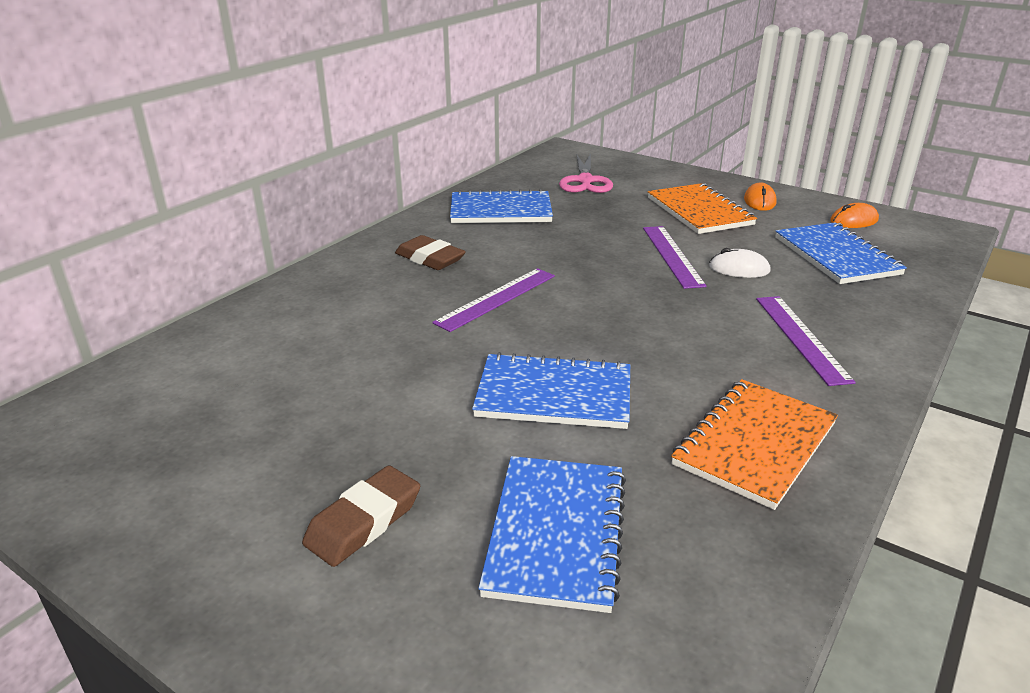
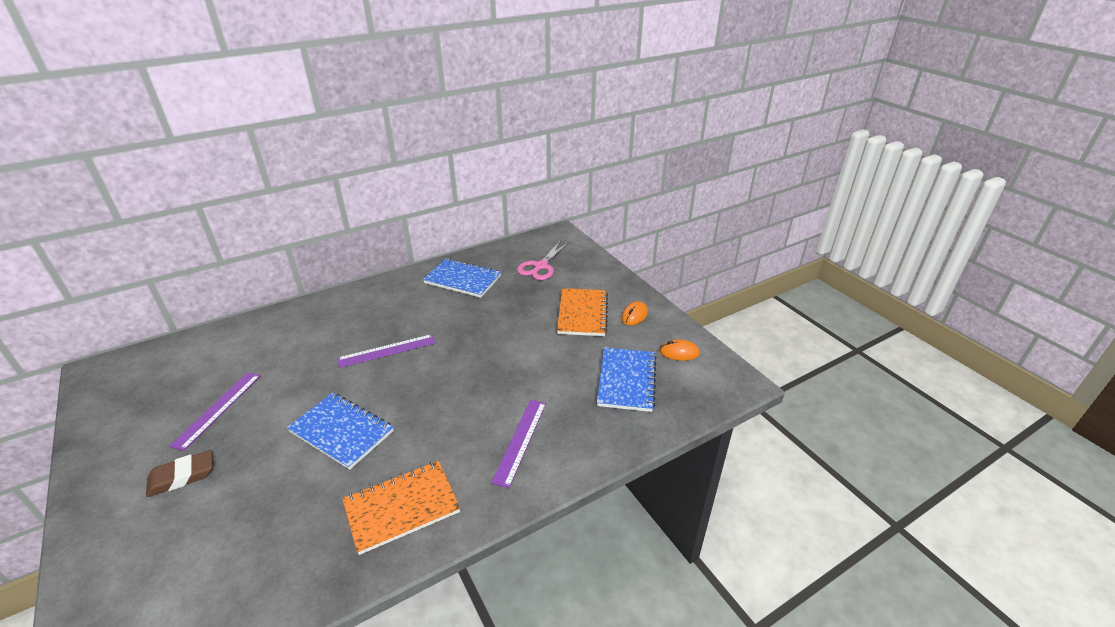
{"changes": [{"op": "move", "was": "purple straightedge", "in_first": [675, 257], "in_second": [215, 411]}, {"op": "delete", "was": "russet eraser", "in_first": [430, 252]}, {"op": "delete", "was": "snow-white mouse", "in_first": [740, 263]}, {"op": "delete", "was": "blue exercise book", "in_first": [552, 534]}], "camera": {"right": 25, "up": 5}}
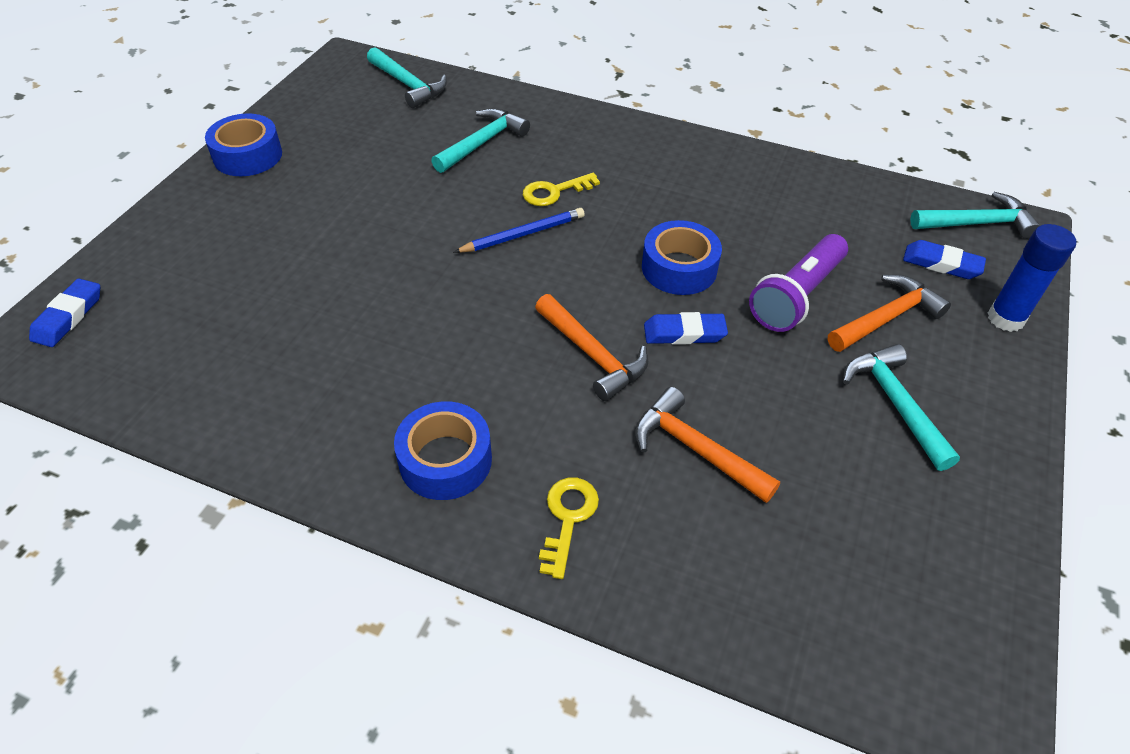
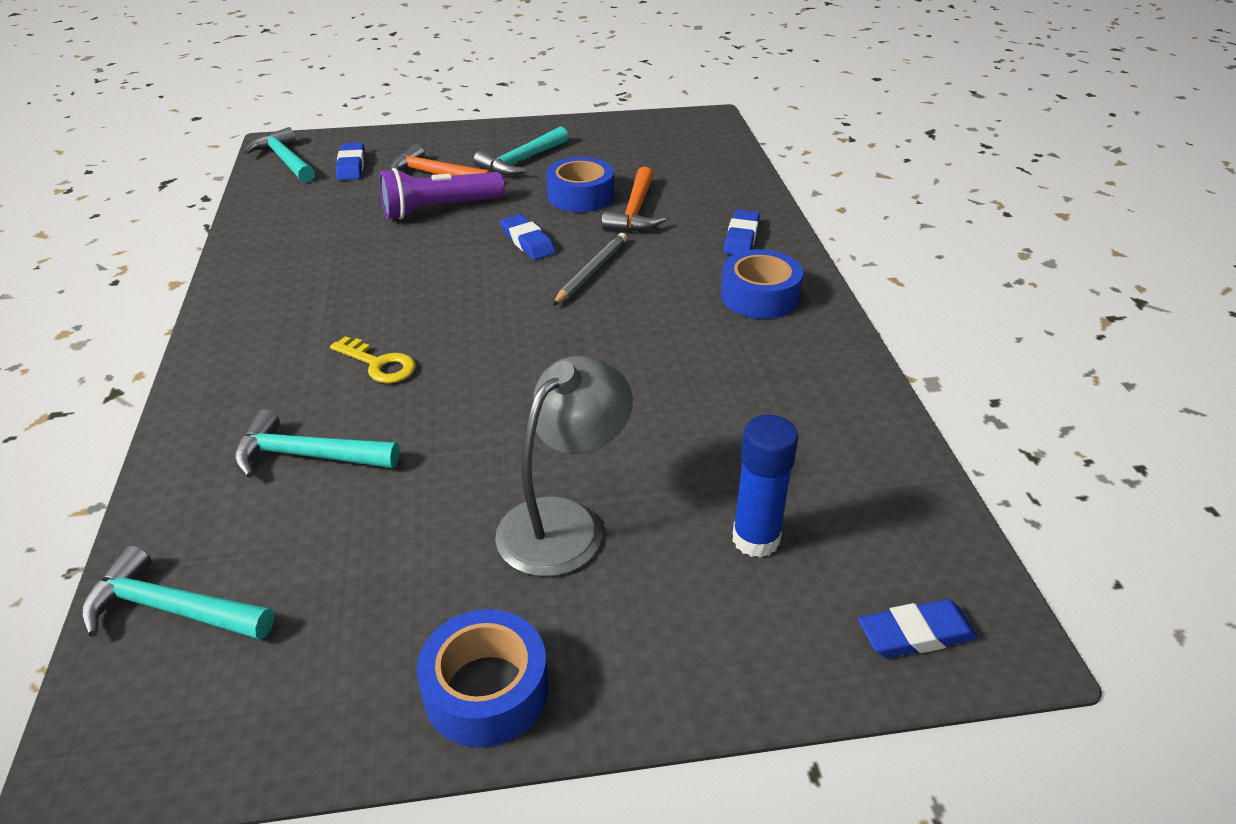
{"changes": [{"op": "rotate", "was": "teal hammer", "in_first": [407, 77], "in_second": [177, 592], "clockwise": -90}, {"op": "delete", "was": "blue pencil", "in_first": [519, 230]}, {"op": "move", "was": "blue tape", "in_first": [682, 257], "in_second": [580, 184]}, {"op": "move", "was": "blue stick of glue", "in_first": [1032, 278], "in_second": [765, 486]}, {"op": "rotate", "was": "purple pocket torch", "in_first": [798, 283], "in_second": [442, 194], "clockwise": 150}, {"op": "replace", "was": "orange-coloured hammer", "now": "grey pencil", "in_first": [592, 347], "in_second": [589, 269]}, {"op": "replace", "was": "bright yellow key", "now": "blue eraser", "in_first": [569, 528], "in_second": [742, 232]}, {"op": "insert", "now": "grey desk lamp", "in_second": [564, 466]}], "camera": {"right": -120, "up": -10}}
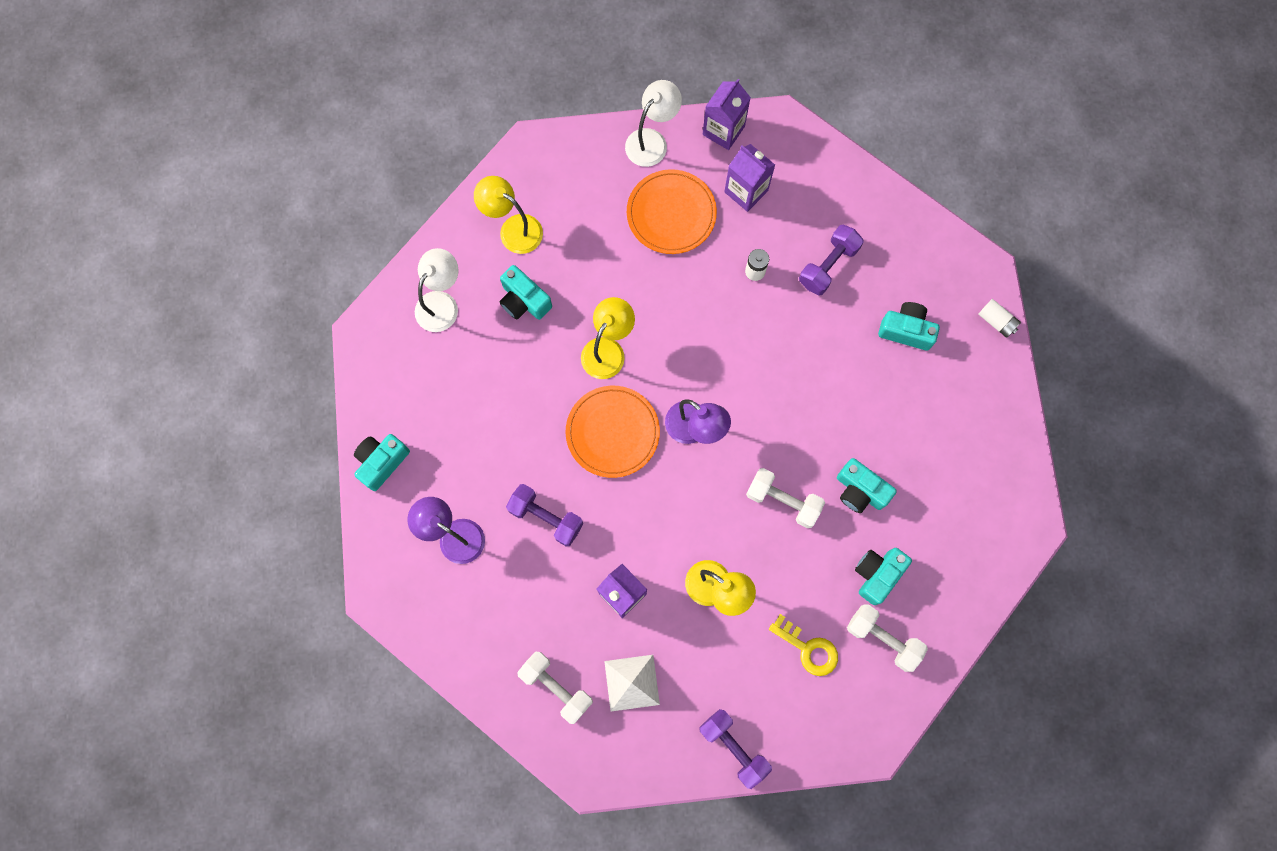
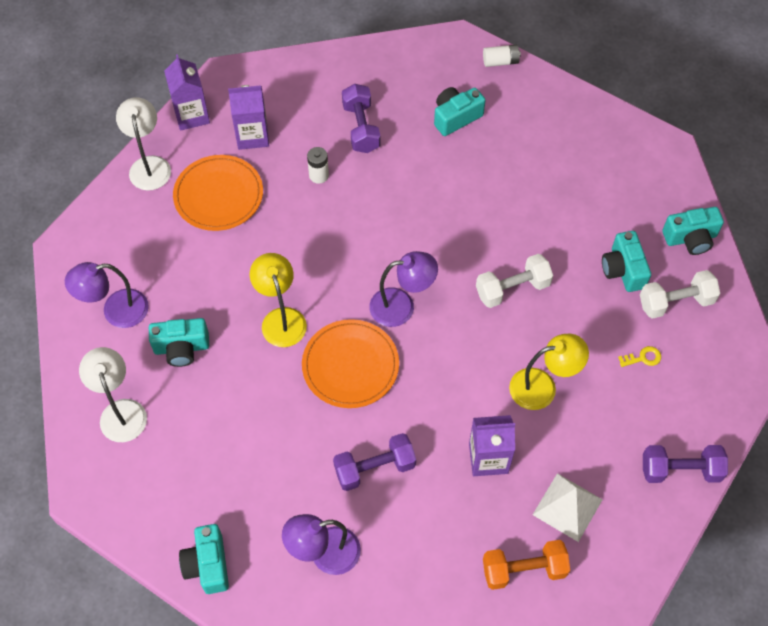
{"changes": [{"op": "recolor", "was": "bright yellow desk lamp", "now": "purple desk lamp", "in_first": [508, 215], "in_second": [107, 295]}, {"op": "move", "was": "teal compact camera", "in_first": [867, 485], "in_second": [693, 231]}, {"op": "resize", "was": "bright yellow key", "in_first": [803, 645], "in_second": [639, 356], "ratio": 0.58}, {"op": "recolor", "was": "snow-white free weight", "now": "orange-coloured free weight", "in_first": [555, 688], "in_second": [526, 565]}], "camera": {"right": -50, "up": -15}}
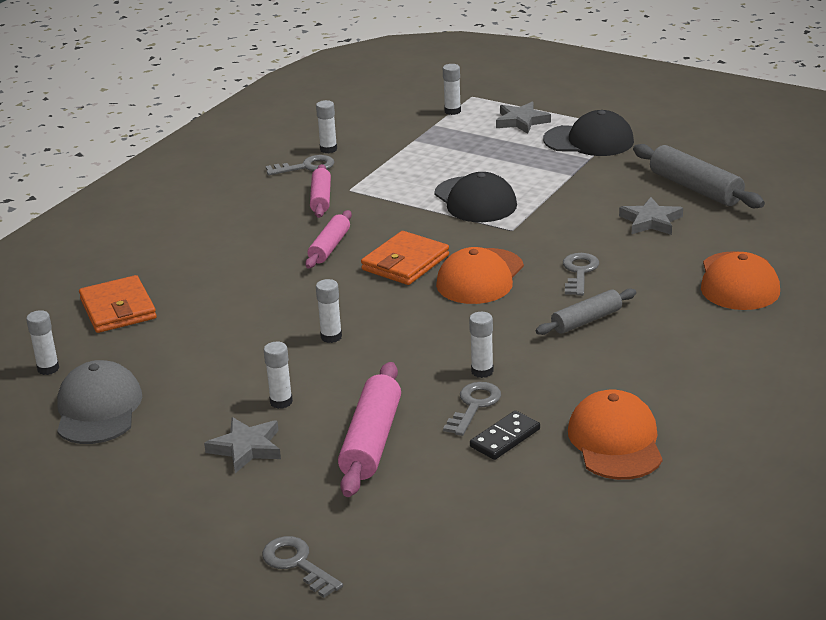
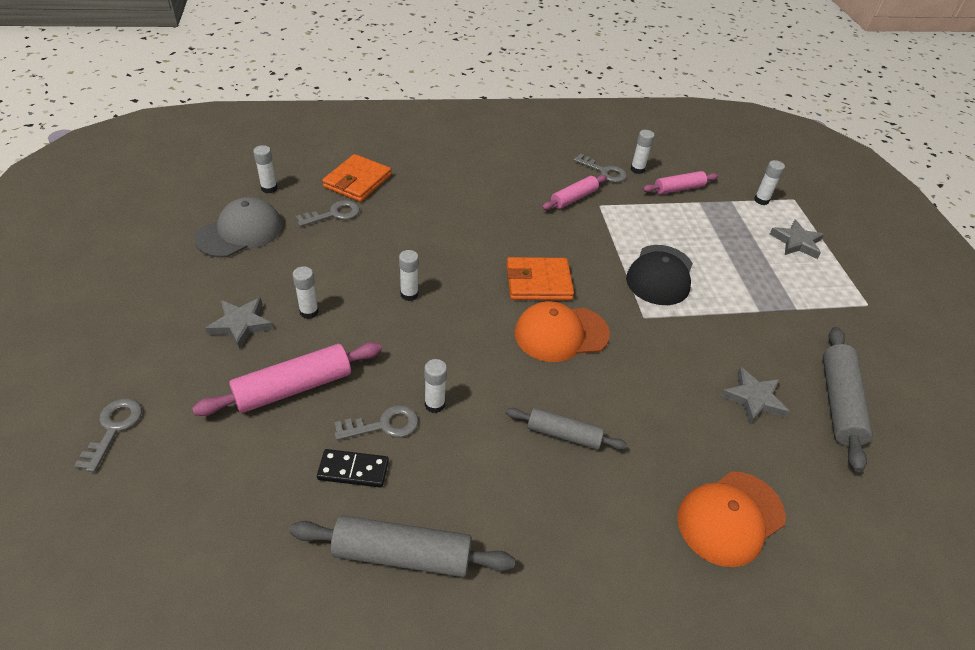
{"changes": [{"op": "delete", "was": "black cap", "in_first": [588, 133]}, {"op": "move", "was": "rose-pink dough roller", "in_first": [328, 239], "in_second": [680, 182]}, {"op": "move", "was": "grey key", "in_first": [581, 274], "in_second": [328, 213]}, {"op": "replace", "was": "orange-coloured cap", "now": "grey dough roller", "in_first": [615, 434], "in_second": [402, 546]}], "camera": {"right": 45, "up": 15}}
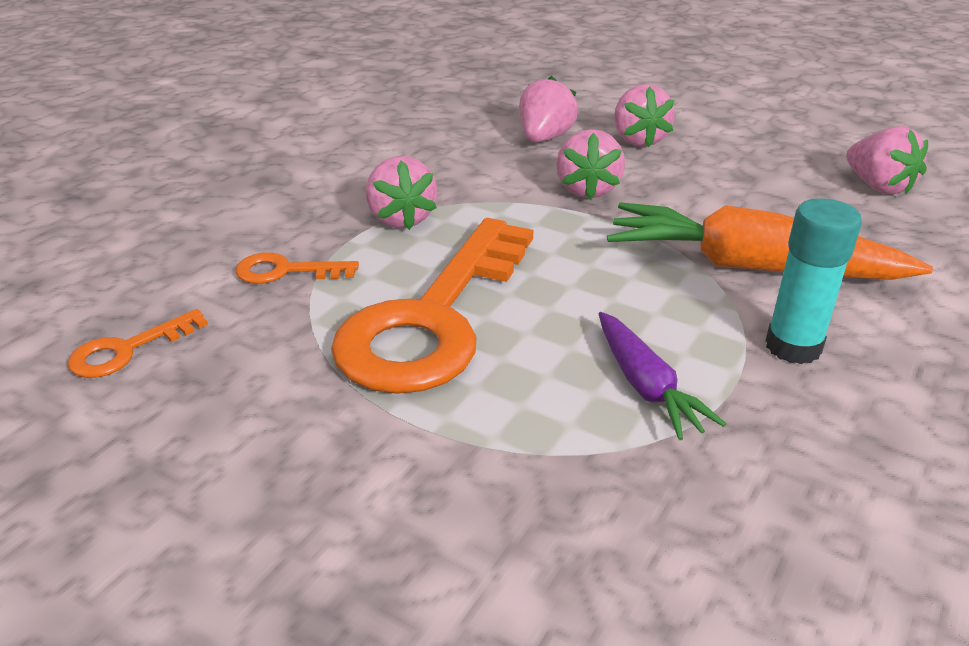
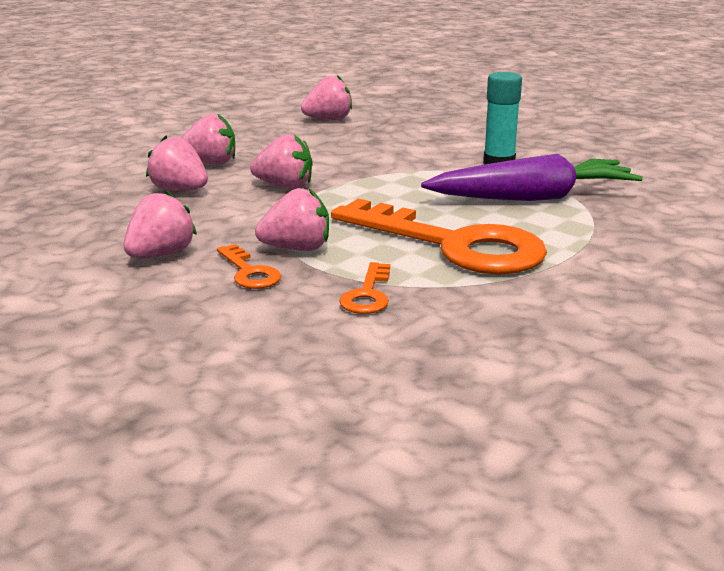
{"changes": [{"op": "delete", "was": "orange-coloured root vegetable", "in_first": [770, 241]}, {"op": "move", "was": "orange-coloured key", "in_first": [138, 343], "in_second": [249, 266]}, {"op": "resize", "was": "purple root vegetable", "in_first": [662, 376], "in_second": [532, 177], "ratio": 1.82}, {"op": "insert", "now": "rose-pink strawberry", "in_second": [160, 224]}], "camera": {"right": -80, "up": -10}}
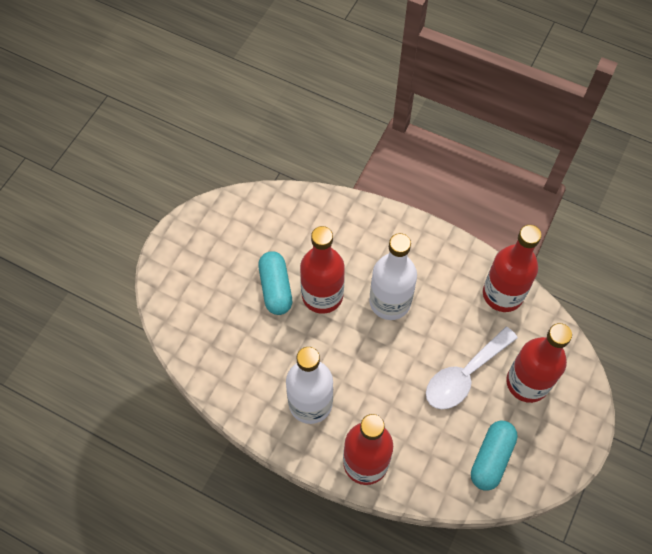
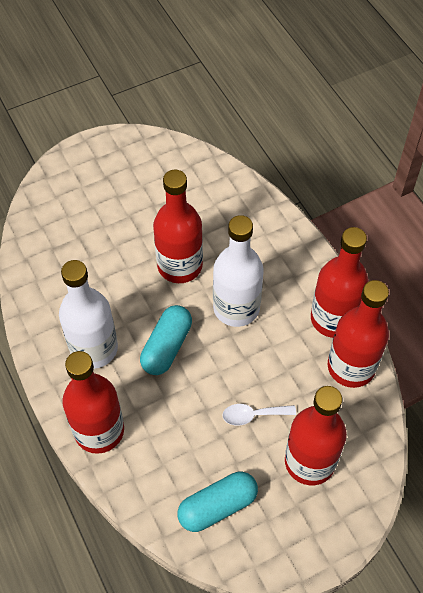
{"changes": [{"op": "move", "was": "teal capsule", "in_first": [275, 283], "in_second": [166, 340]}, {"op": "resize", "was": "snow-white tablespoon", "in_first": [472, 368], "in_second": [259, 414], "ratio": 0.54}, {"op": "insert", "now": "red drink bottle", "in_second": [340, 282]}], "camera": {"right": 35, "up": -5}}
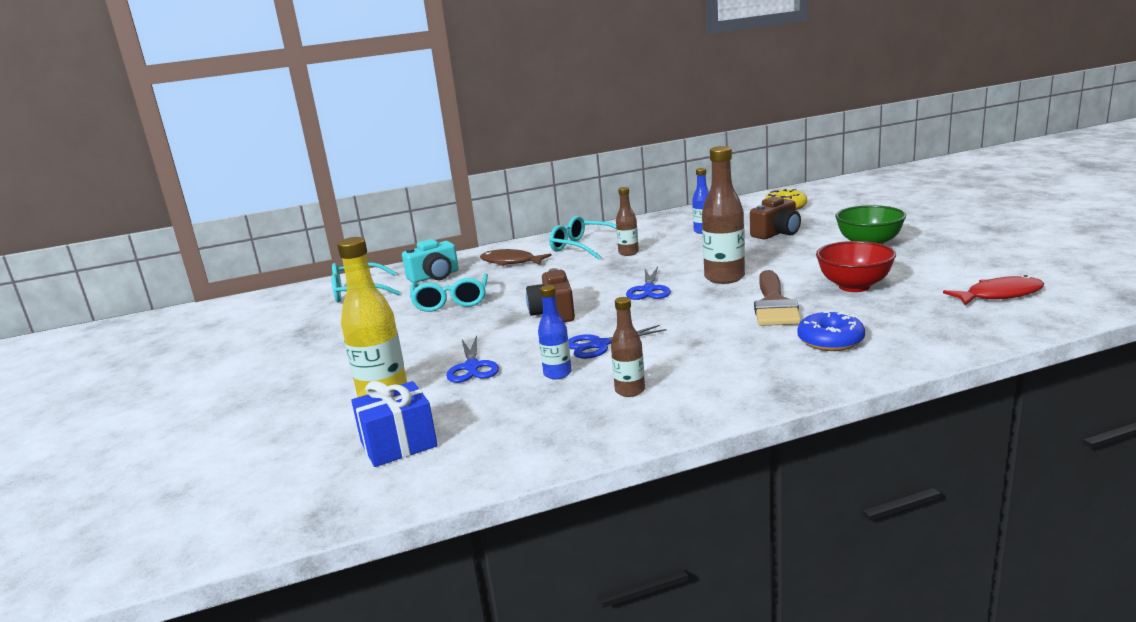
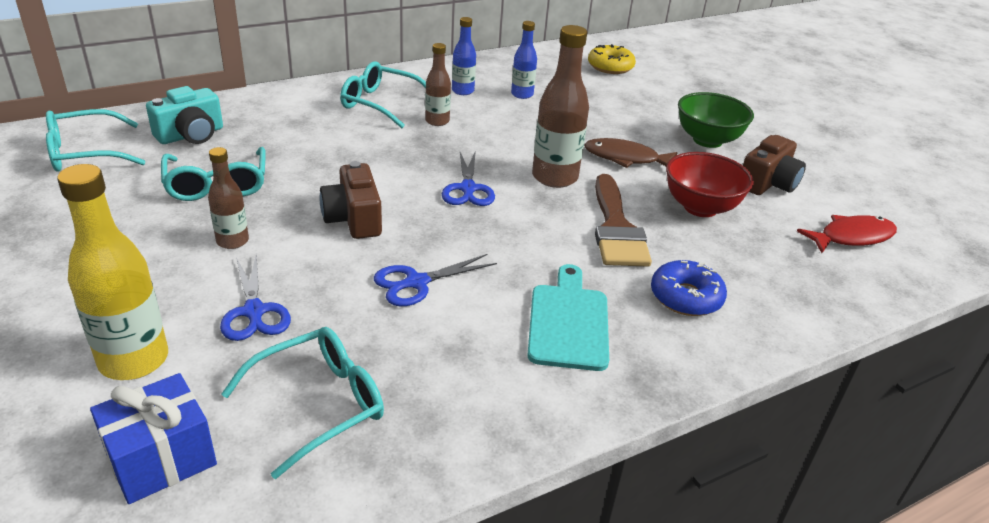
{"changes": [{"op": "move", "was": "russet compact camera", "in_first": [775, 218], "in_second": [774, 165]}, {"op": "move", "was": "russet toy fish", "in_first": [516, 257], "in_second": [630, 153]}, {"op": "move", "was": "blue drink bottle", "in_first": [555, 332], "in_second": [464, 56]}, {"op": "move", "was": "russet drink bottle", "in_first": [628, 347], "in_second": [228, 198]}, {"op": "insert", "now": "teal chopping board", "in_second": [568, 317]}, {"op": "insert", "now": "teal eyeglasses", "in_second": [302, 403]}], "camera": {"right": -15, "up": 15}}
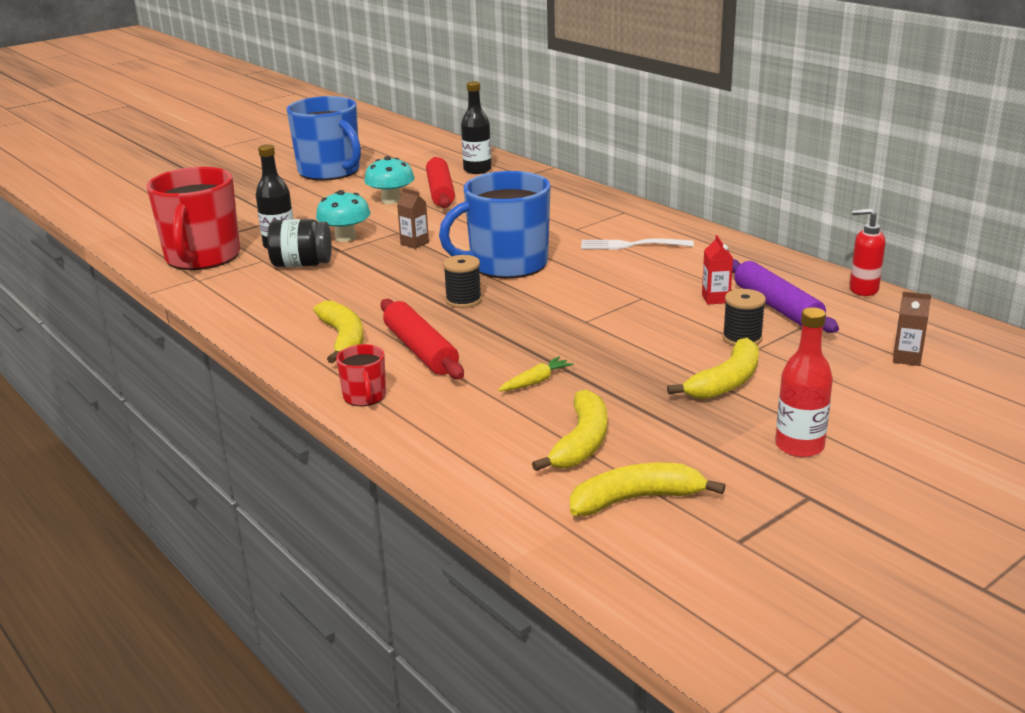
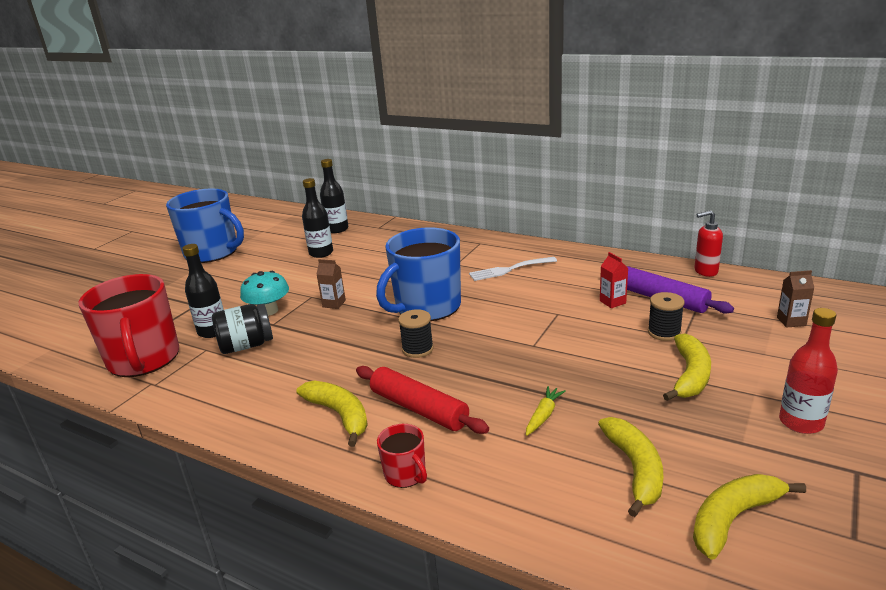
{"changes": [{"op": "delete", "was": "teal mushroom", "in_first": [389, 180]}, {"op": "replace", "was": "red dough roller", "now": "black drink bottle", "in_first": [440, 182], "in_second": [317, 218]}], "camera": {"right": -20, "up": 0}}
